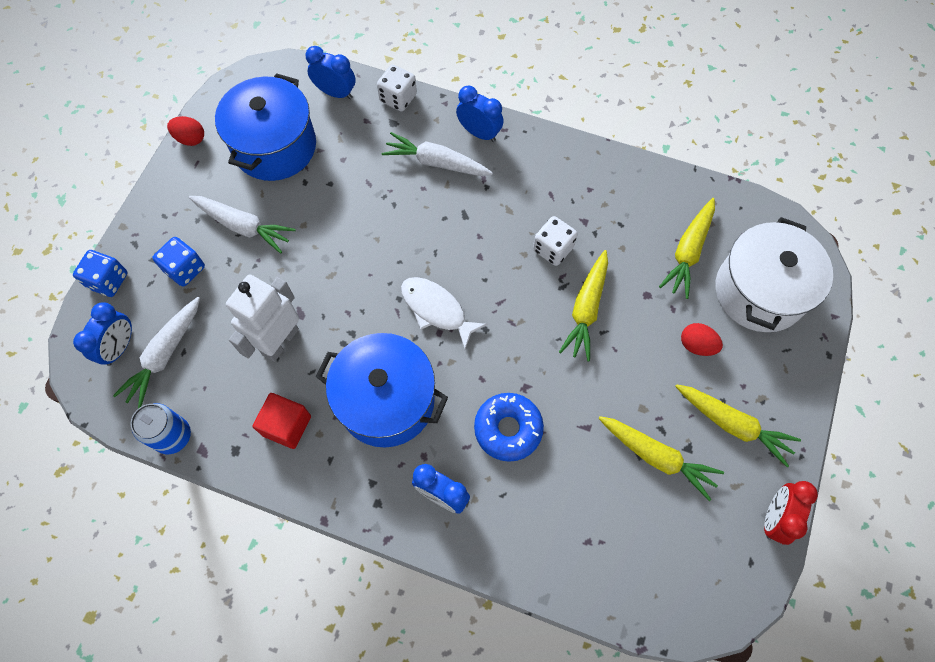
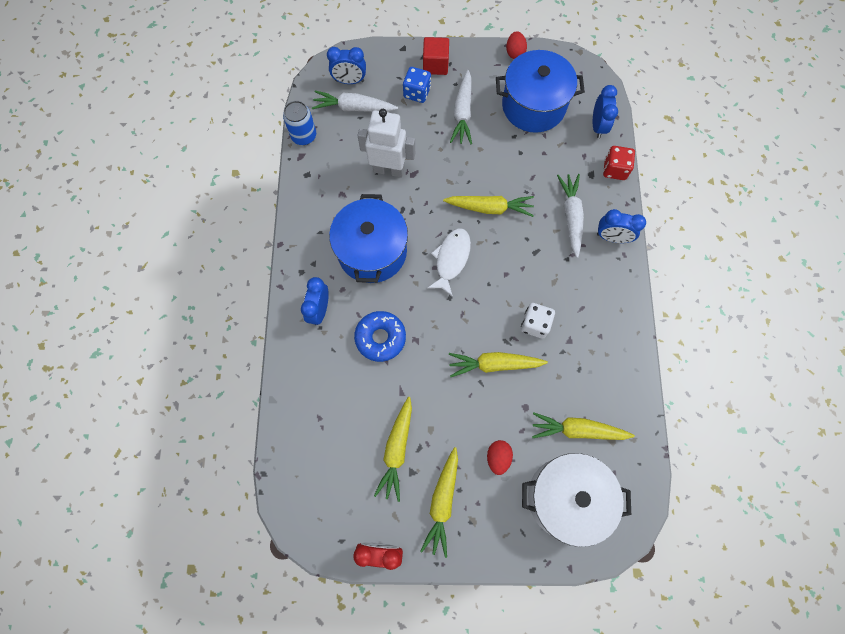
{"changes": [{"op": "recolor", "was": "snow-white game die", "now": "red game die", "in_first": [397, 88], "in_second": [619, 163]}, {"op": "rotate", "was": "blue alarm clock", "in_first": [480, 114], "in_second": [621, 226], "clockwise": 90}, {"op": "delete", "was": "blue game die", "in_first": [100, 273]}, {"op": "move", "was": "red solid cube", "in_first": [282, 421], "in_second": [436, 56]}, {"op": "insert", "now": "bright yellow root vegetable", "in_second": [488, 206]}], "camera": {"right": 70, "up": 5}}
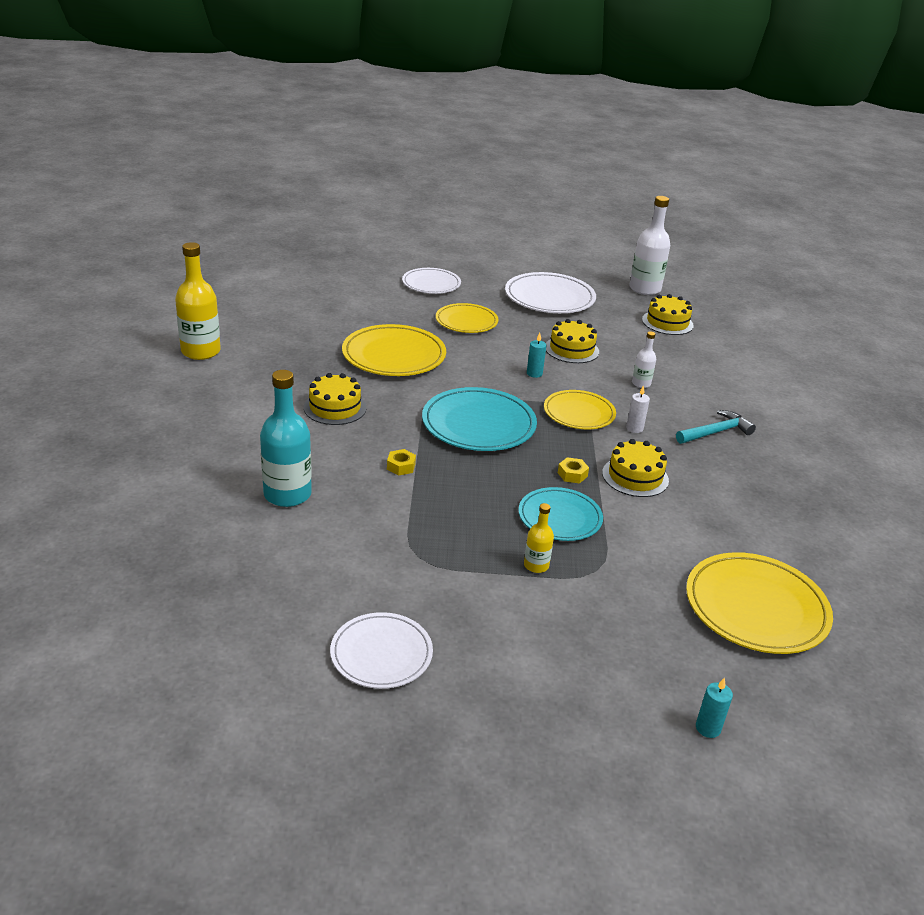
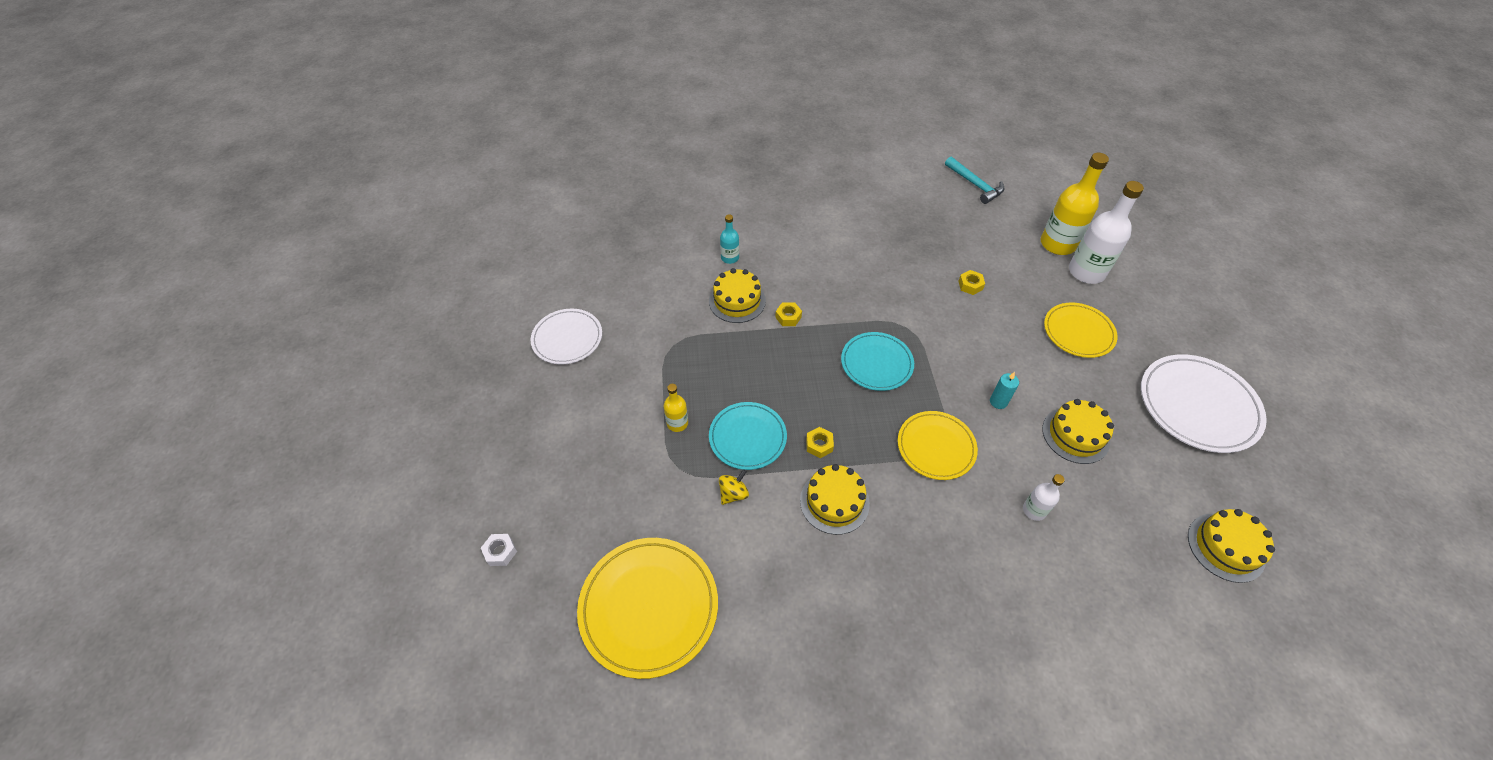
{"changes": [{"op": "move", "was": "snow-white drink bottle", "in_first": [649, 245], "in_second": [1106, 232]}, {"op": "move", "was": "bright yellow drink bottle", "in_first": [198, 301], "in_second": [1075, 204]}, {"op": "delete", "was": "snow-white flat dish", "in_first": [431, 281]}, {"op": "replace", "was": "bright yellow flat dish", "now": "bright yellow hex nut", "in_first": [394, 350], "in_second": [971, 282]}, {"op": "resize", "was": "teal drink bottle", "in_first": [286, 438], "in_second": [729, 239], "ratio": 0.51}, {"op": "move", "was": "bright yellow gateau", "in_first": [335, 399], "in_second": [737, 295]}, {"op": "delete", "was": "snow-white wax candle", "in_first": [638, 409]}, {"op": "resize", "was": "teal flat dish", "in_first": [479, 419], "in_second": [877, 361], "ratio": 0.65}, {"op": "move", "was": "teal hammer", "in_first": [716, 427], "in_second": [974, 180]}, {"op": "replace", "was": "teal wax candle", "now": "snow-white hex nut", "in_first": [714, 707], "in_second": [499, 550]}, {"op": "insert", "now": "bright yellow spinning top", "in_second": [734, 487]}], "camera": {"right": 85, "up": 20}}
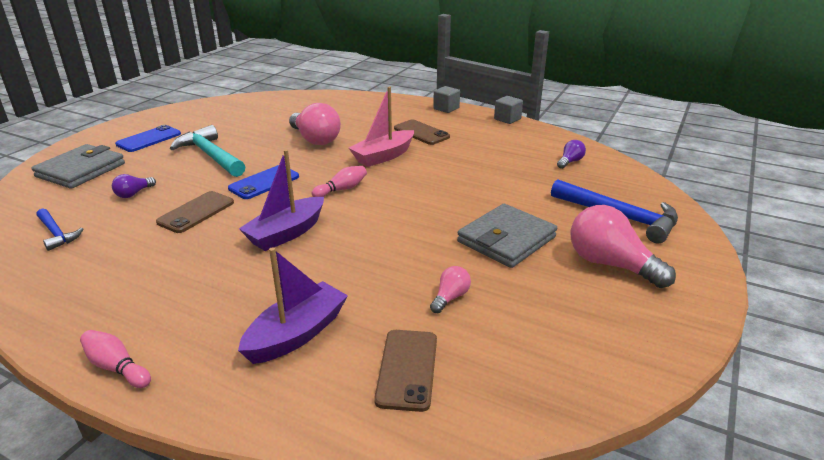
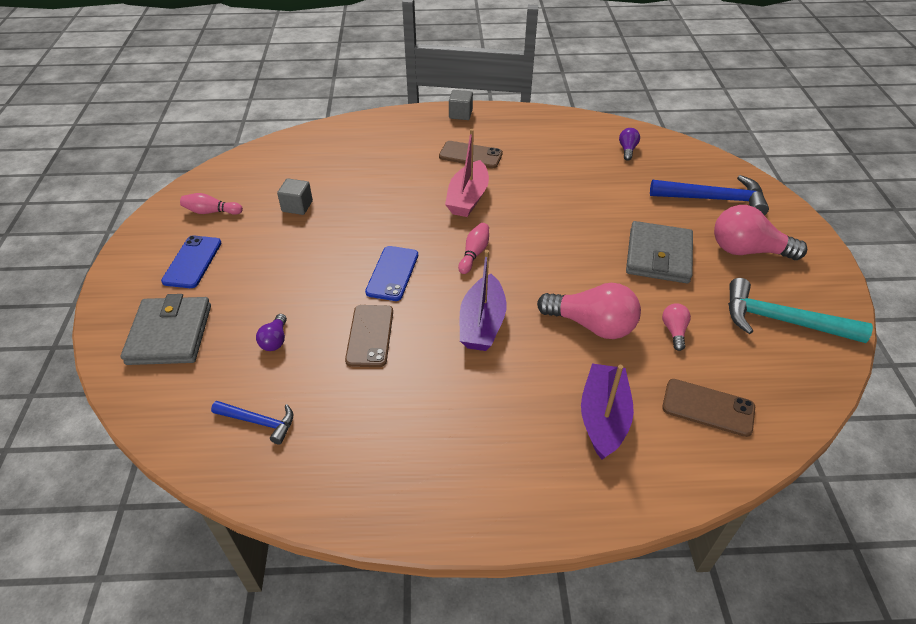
{"changes": [{"op": "move", "was": "grey solid cube", "in_first": [508, 110], "in_second": [295, 196]}, {"op": "move", "was": "rose-pink lightbulb", "in_first": [315, 124], "in_second": [589, 311]}, {"op": "move", "was": "teal hammer", "in_first": [207, 151], "in_second": [800, 310]}, {"op": "move", "was": "rose-pink bowling pin", "in_first": [115, 359], "in_second": [211, 204]}, {"op": "rotate", "was": "russet smartphone", "in_first": [405, 371], "in_second": [708, 408], "clockwise": -45}], "camera": {"right": -30, "up": 15}}
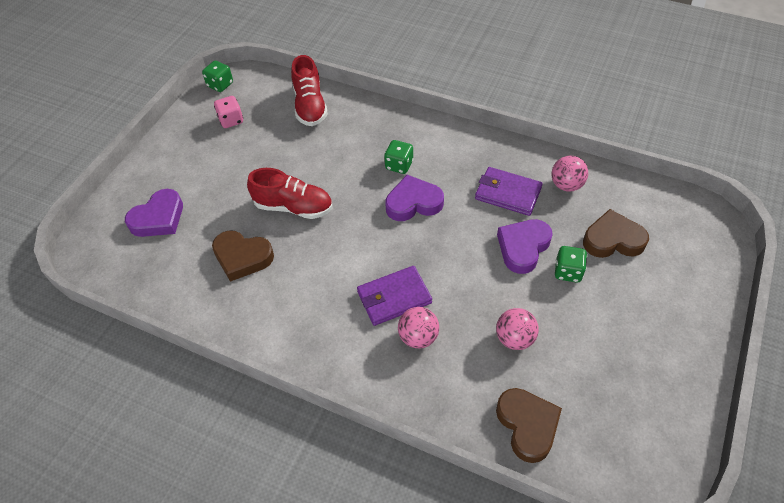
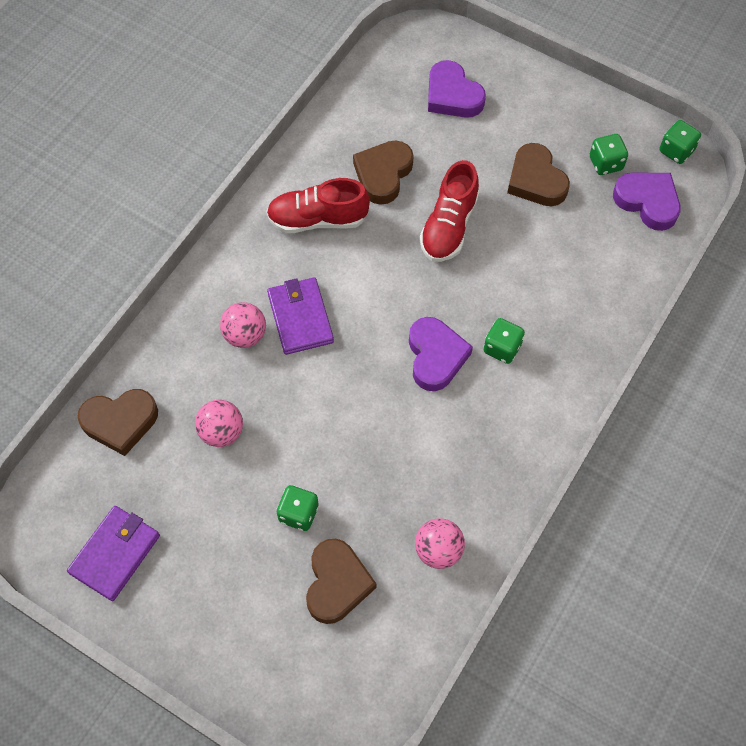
{"changes": [{"op": "move", "was": "red sneaker", "in_first": [309, 90], "in_second": [318, 205]}, {"op": "recolor", "was": "rose-pink game die", "now": "green game die", "in_first": [228, 112], "in_second": [609, 154]}, {"op": "move", "was": "purple billfold", "in_first": [509, 191], "in_second": [113, 553]}, {"op": "move", "was": "purple heart", "in_first": [525, 246], "in_second": [647, 202]}, {"op": "insert", "now": "russet heart", "in_second": [538, 174]}], "camera": {"right": 95, "up": 10}}
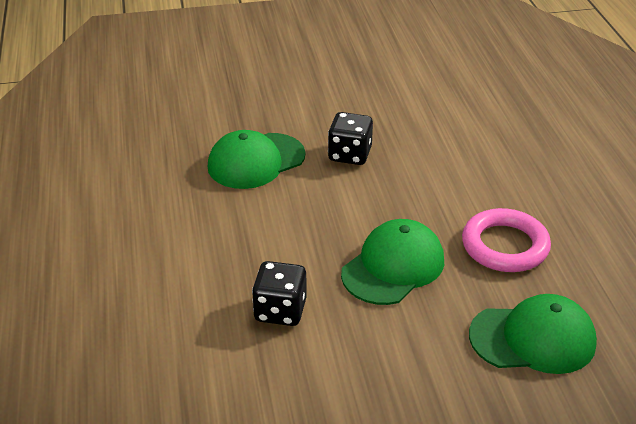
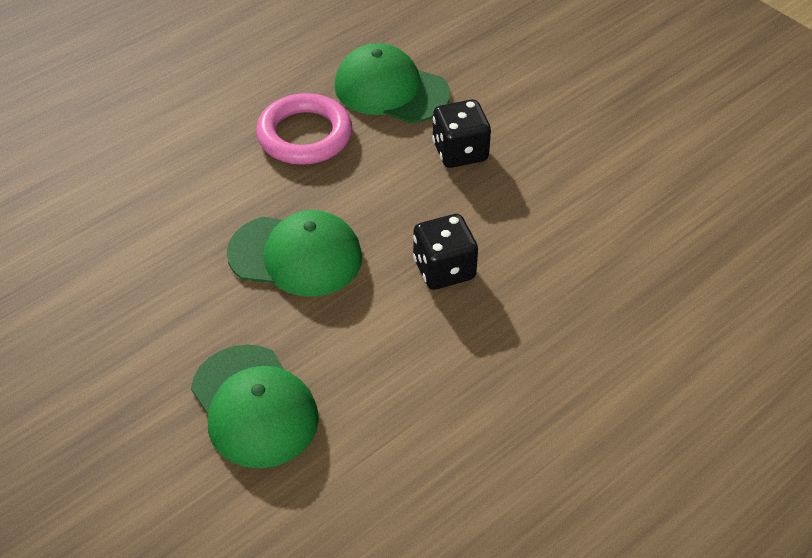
{"changes": [{"op": "move", "was": "rose-pink ring", "in_first": [506, 240], "in_second": [304, 129]}, {"op": "move", "was": "black game die", "in_first": [279, 293], "in_second": [445, 252]}], "camera": {"right": 60, "up": 10}}
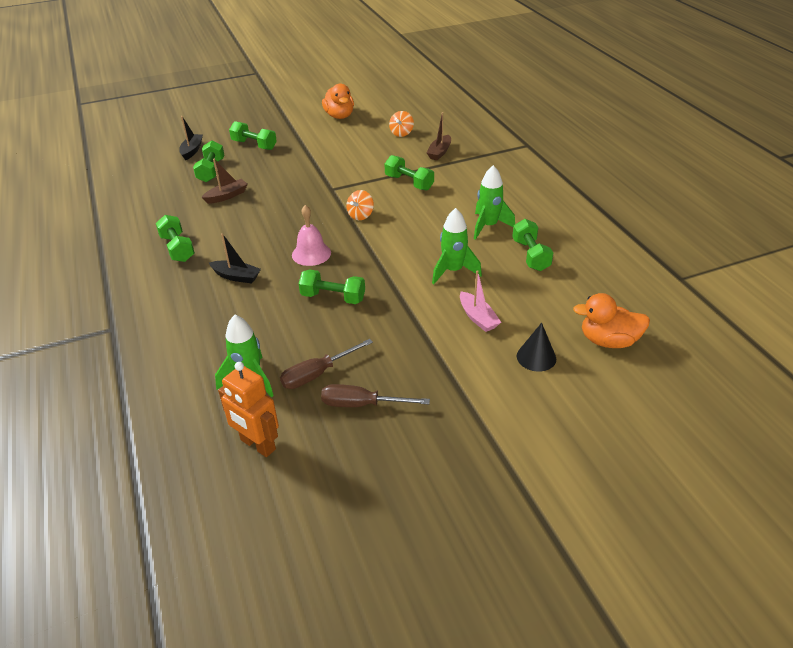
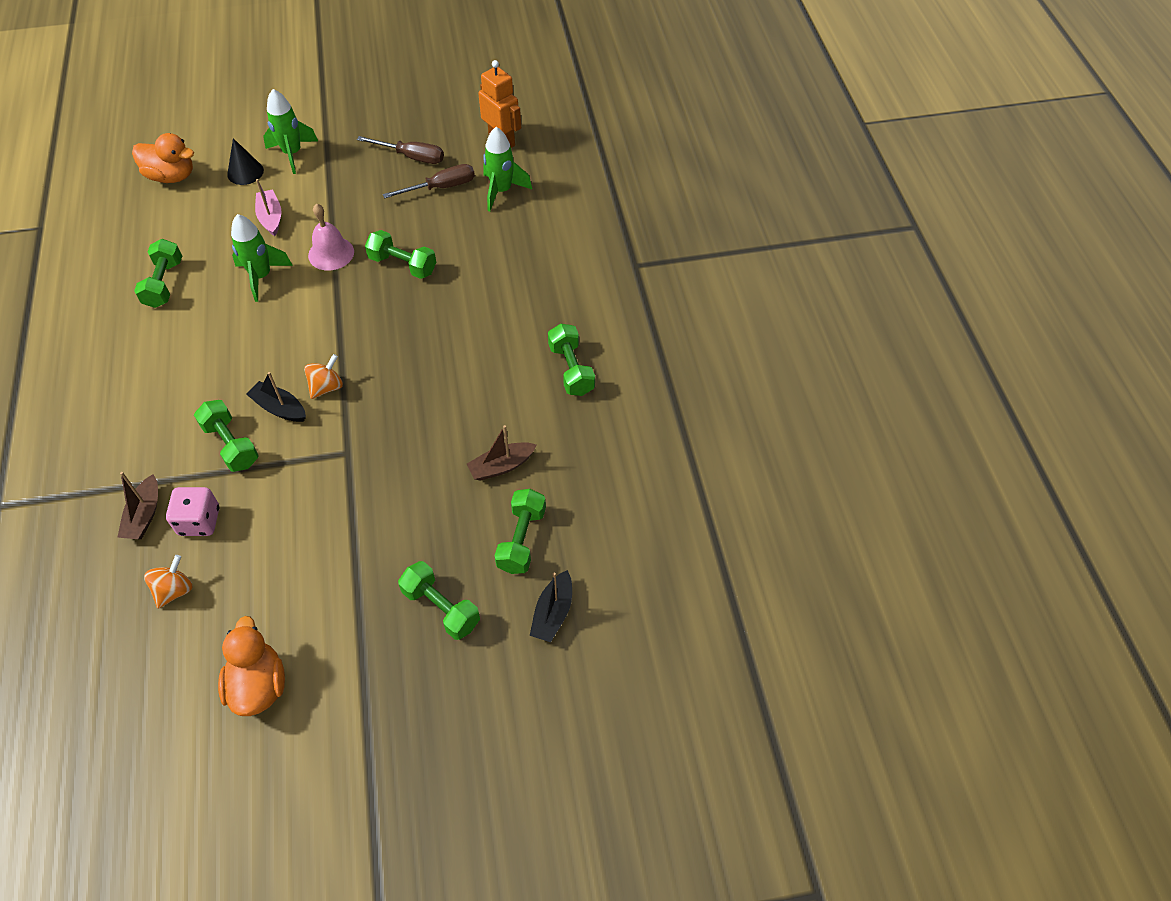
{"changes": [{"op": "rotate", "was": "russet boat", "in_first": [439, 136], "in_second": [137, 505], "clockwise": 150}, {"op": "move", "was": "green spaceship", "in_first": [494, 202], "in_second": [290, 131]}, {"op": "move", "was": "rose-pink school bell", "in_first": [311, 235], "in_second": [331, 237]}, {"op": "move", "was": "black boat", "in_first": [235, 258], "in_second": [276, 397]}, {"op": "insert", "now": "rose-pink game die", "in_second": [192, 511]}], "camera": {"right": -170, "up": 15}}
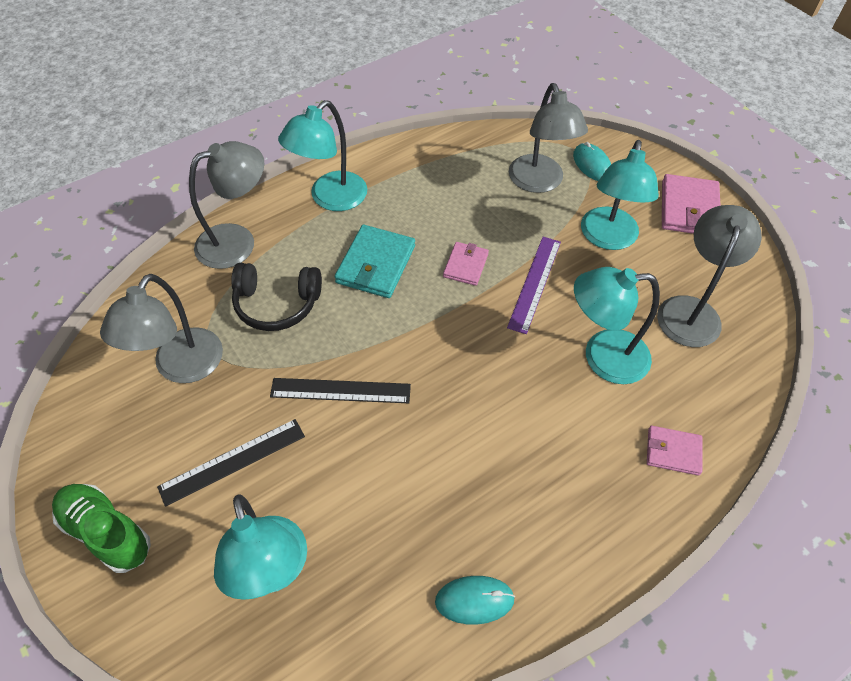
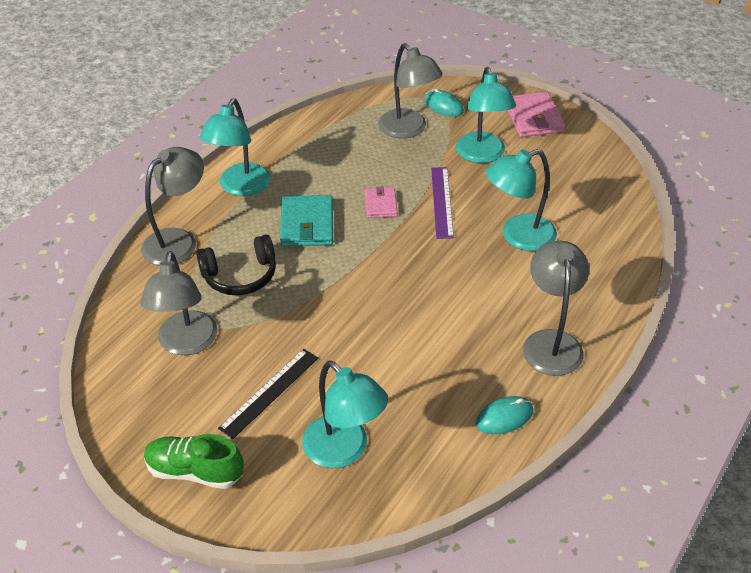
{"changes": [{"op": "move", "was": "grey desk lamp", "in_first": [709, 276], "in_second": [556, 308]}, {"op": "delete", "was": "black straightedge", "in_first": [340, 390]}, {"op": "delete", "was": "rose-pink billfold", "in_first": [674, 451]}], "camera": {"right": -20, "up": -10}}
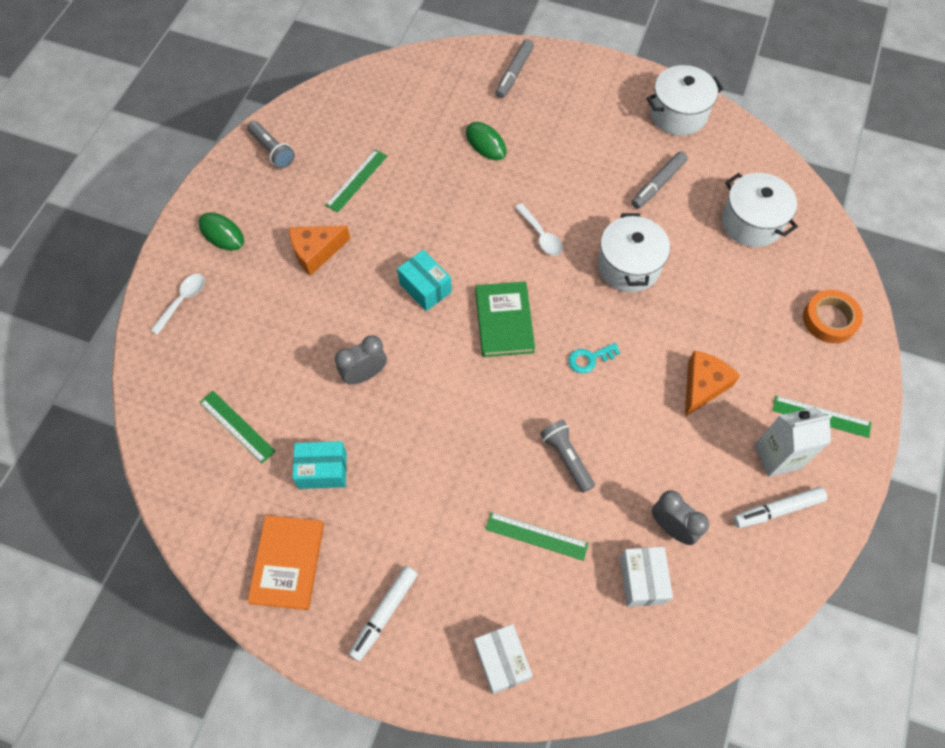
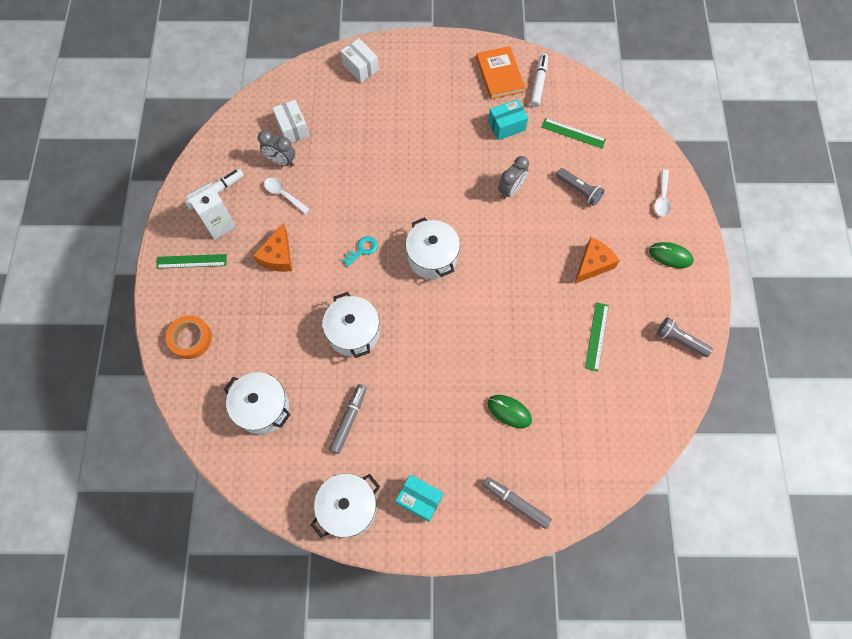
{"changes": [{"op": "rotate", "was": "grey marker pen", "in_first": [514, 68], "in_second": [517, 503], "clockwise": -60}, {"op": "move", "was": "snow-white tablespoon", "in_first": [539, 229], "in_second": [287, 196]}, {"op": "move", "was": "teal parcel", "in_first": [424, 280], "in_second": [419, 498]}, {"op": "replace", "was": "green hardback", "now": "snow-white cooking pot", "in_first": [505, 319], "in_second": [433, 248]}, {"op": "move", "was": "grey pocket torch", "in_first": [567, 456], "in_second": [580, 187]}, {"op": "delete", "was": "green straightedge", "in_first": [536, 536]}, {"op": "move", "was": "snow-white marker pen", "in_first": [383, 613], "in_second": [539, 80]}], "camera": {"right": 160, "up": 5}}
